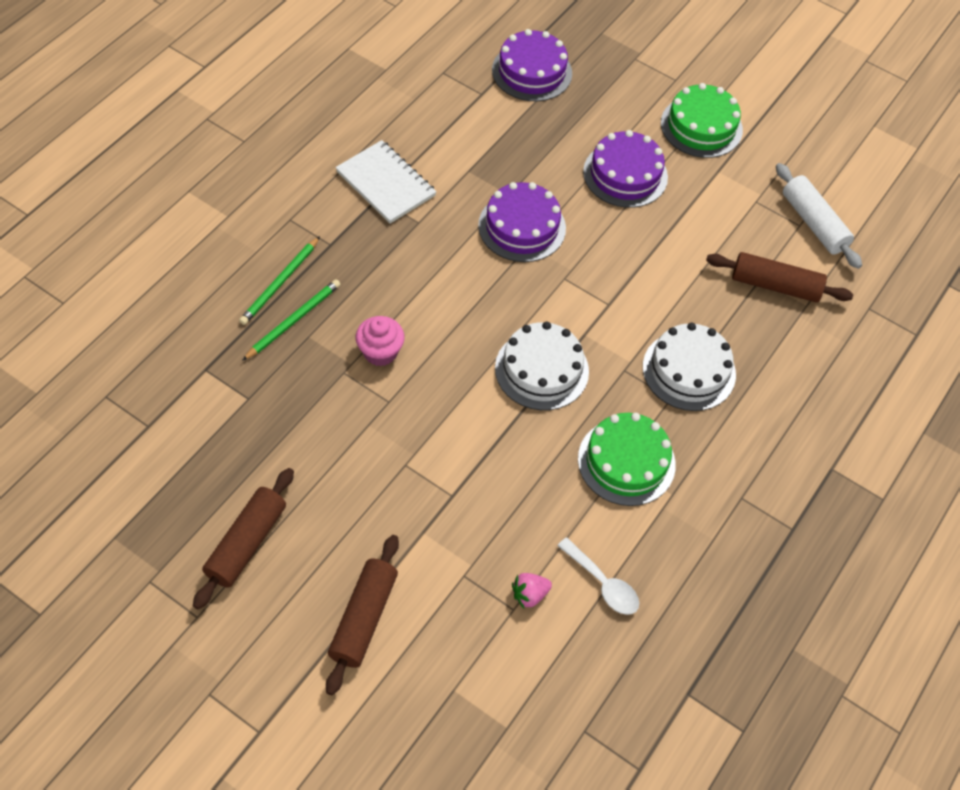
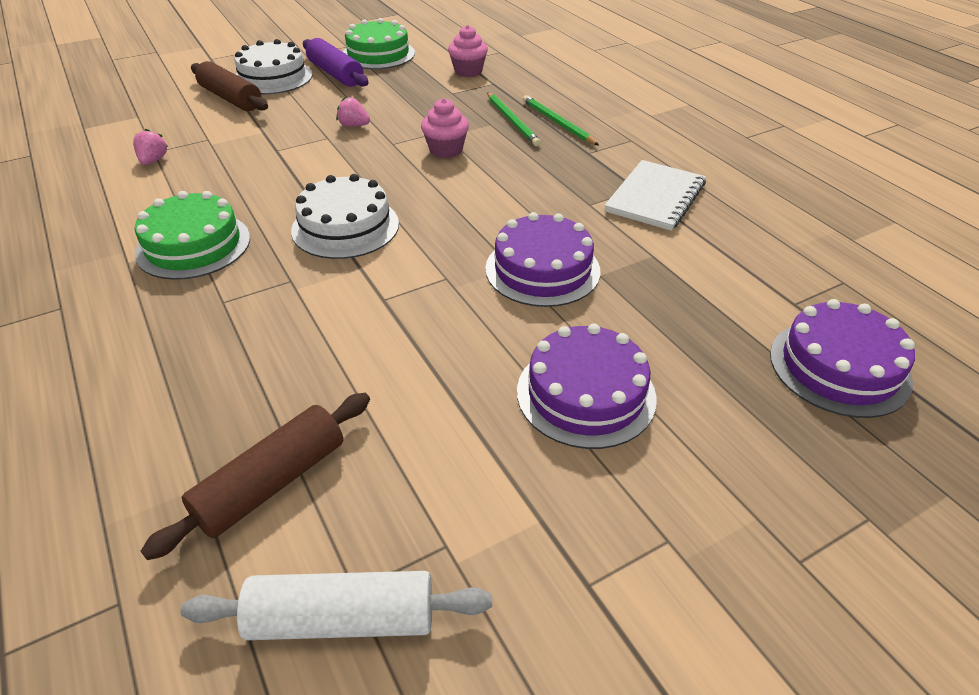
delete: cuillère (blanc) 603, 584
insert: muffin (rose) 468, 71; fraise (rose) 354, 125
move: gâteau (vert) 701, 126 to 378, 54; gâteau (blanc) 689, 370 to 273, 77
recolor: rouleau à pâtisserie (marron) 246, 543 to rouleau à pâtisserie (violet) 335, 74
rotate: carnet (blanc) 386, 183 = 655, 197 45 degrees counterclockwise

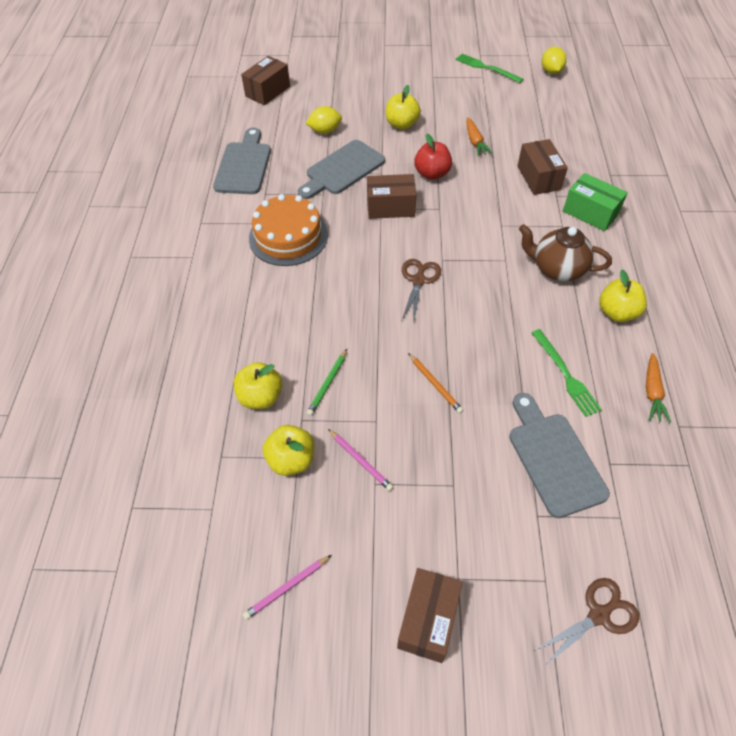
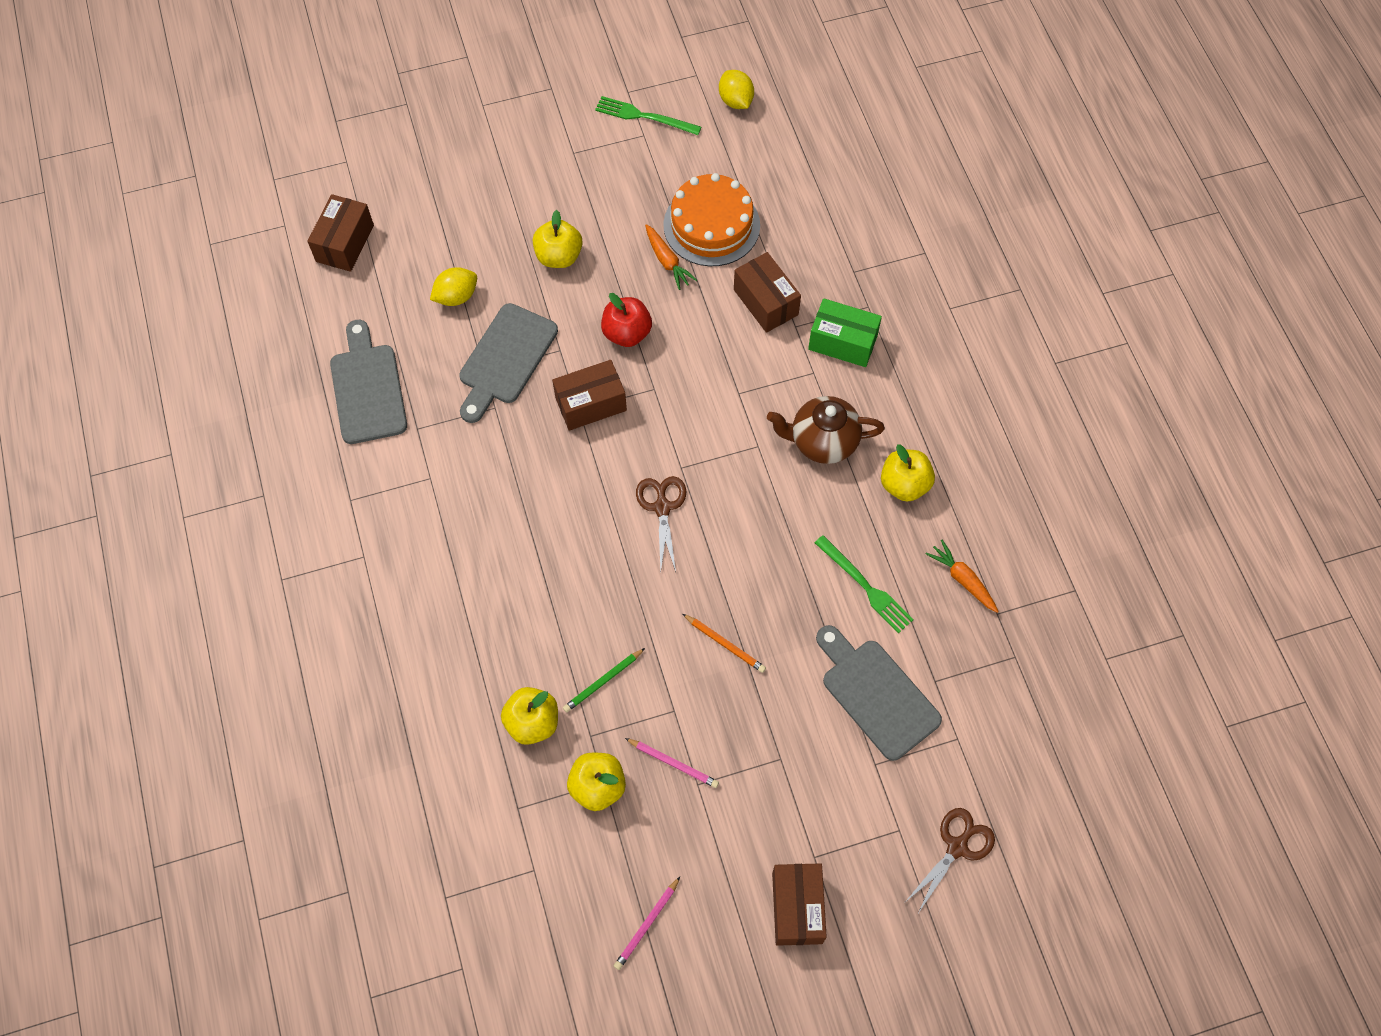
move: gâteau (orange) 288, 236 to 711, 225
rotate: crayon (vert) 328, 383 = 603, 681 45 degrees clockwise; carotte (orange) 652, 392 = 962, 580 150 degrees clockwise

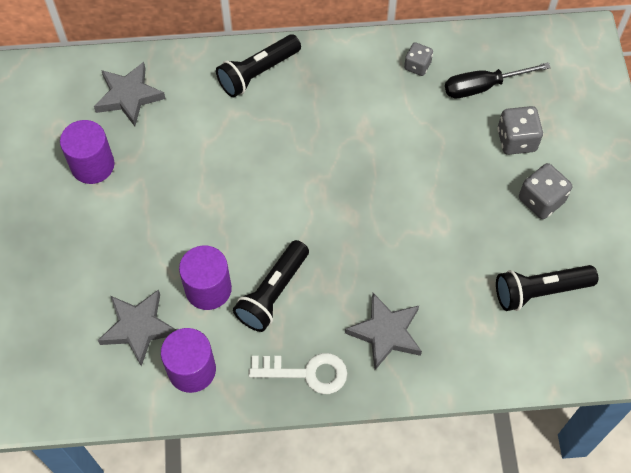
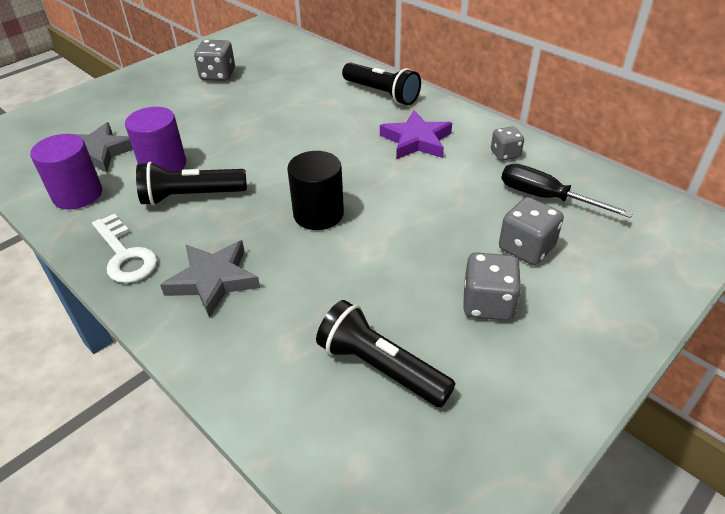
delete: étoile (gris) 129, 96
insert: étoile (violet) 416, 141; cylindre (noir) 318, 214
replace: cylindre (violet) 92, 165 to dé (gris) 218, 75
rotate: lampe de poche (noir) 258, 73 = 381, 94 150 degrees counterclockwise

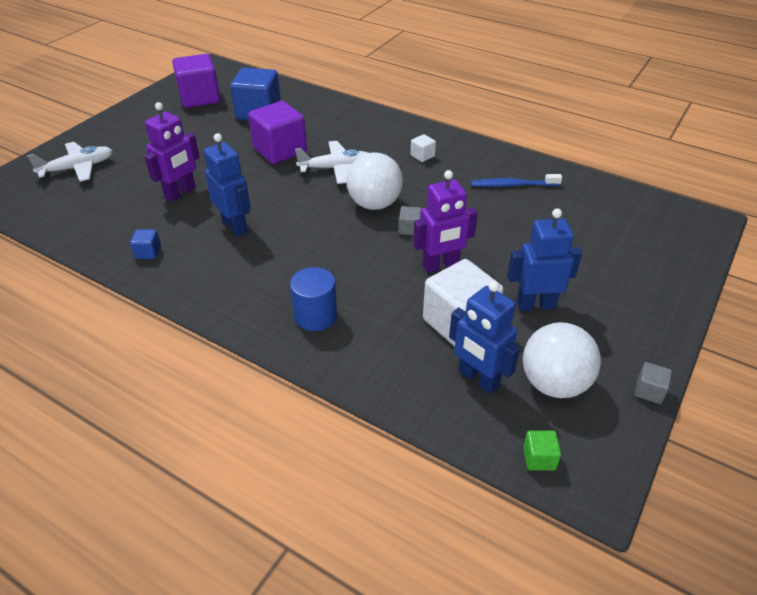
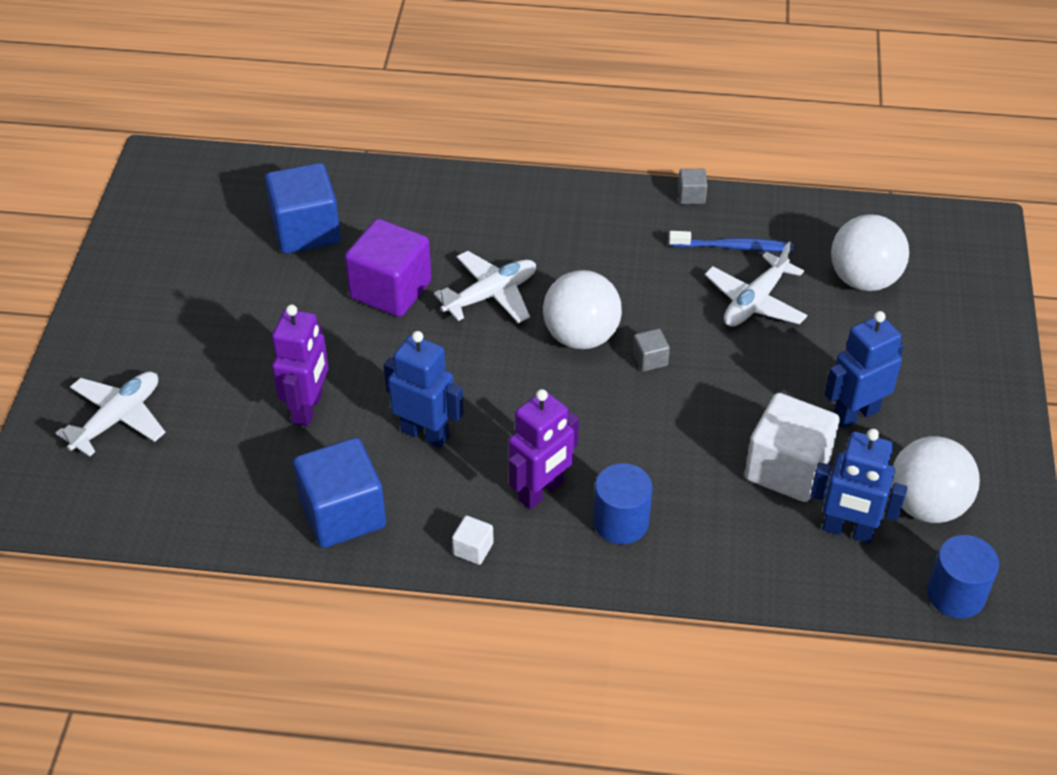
delete: cube (violet) 200, 98
insert: balle (blanc) 863, 279; avion (blanc) 755, 301
move: cube (blanc) 422, 156 to 473, 549; robot (violet) 441, 265 to 541, 492; cube (gris) 649, 391 to 691, 196
replace: cube (vert) 539, 458 to cylindre (bleu) 956, 594
rotate: brosse à dents (bleu) 513, 185 = 734, 247 150 degrees counterclockwise
resize: cube (bleu) 148, 252 = 343, 514 x2.28

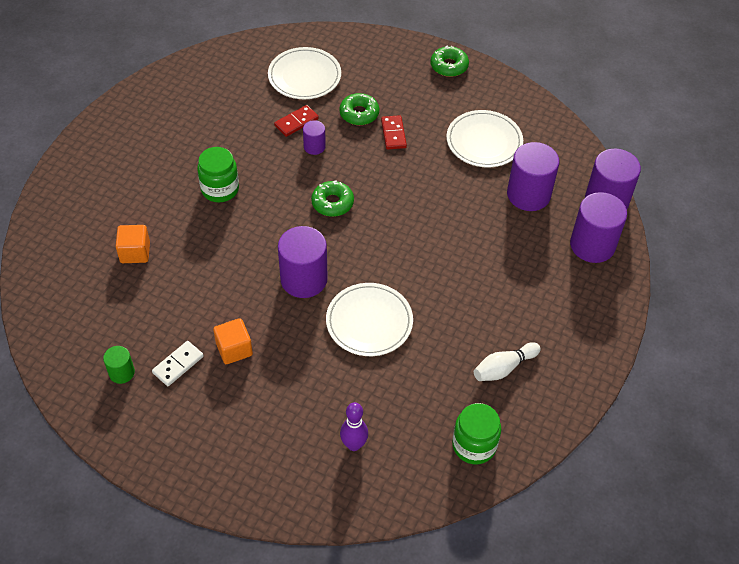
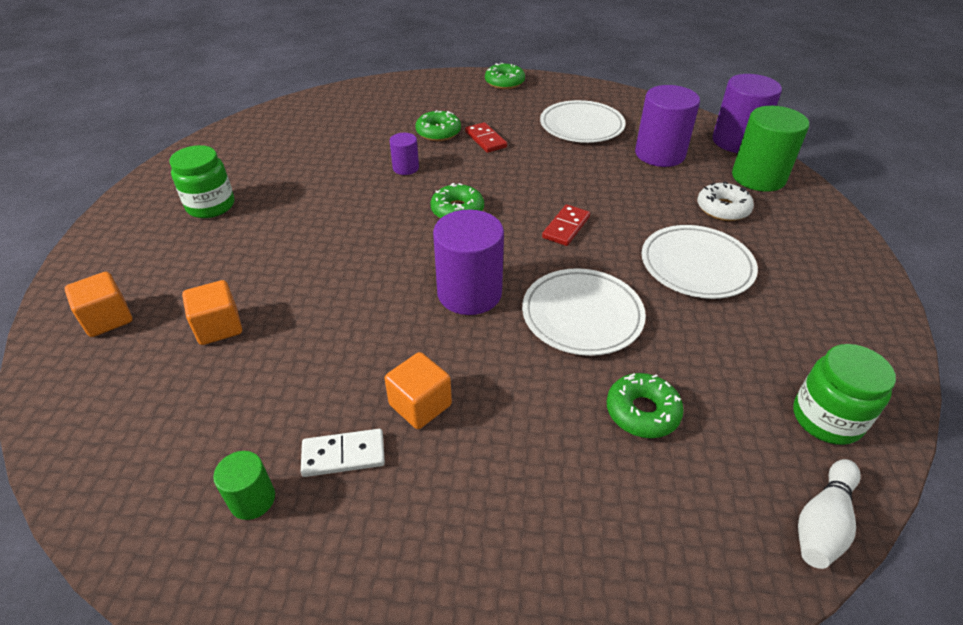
delete: quille (violet) 354, 445
insert: beignet (blanc) 723, 209; cube (orange) 108, 319; beignet (vert) 642, 412
move: assiette (blanc) 304, 76 to 696, 265; domino (rouge) 296, 122 to 566, 227; bocal (vert) 220, 189 to 211, 206; quille (blanc) 504, 368 to 823, 522
recolor: cylindre (violet) 592, 245 to cylindre (vert) 758, 177
rotate: domino (blanc) 178, 365 = 343, 455 60 degrees clockwise

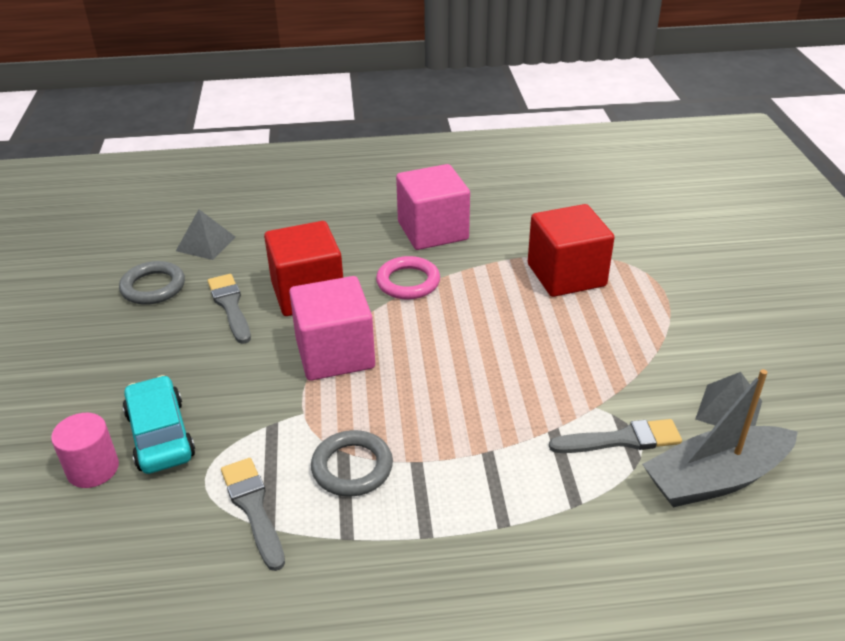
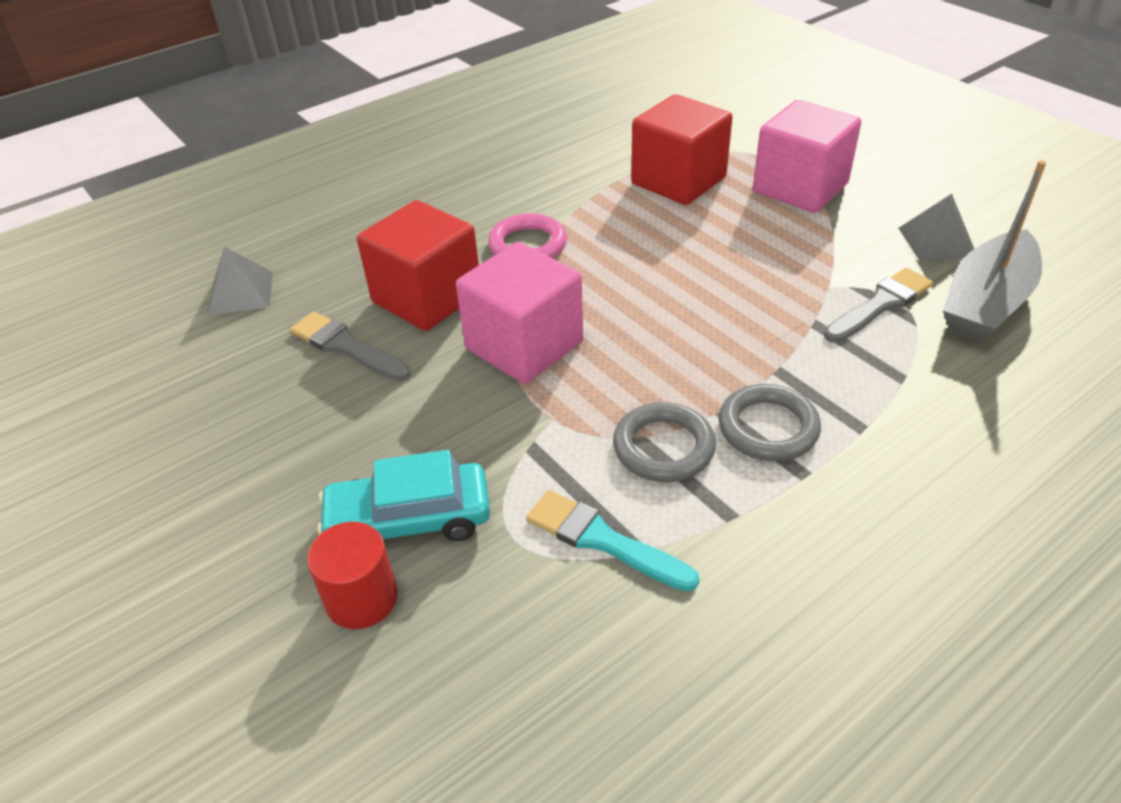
move: cube (rose) 432, 231 to 800, 188; anneau (gris) 153, 287 to 768, 428
recolor: cylindre (rose) 93, 469 to cylindre (rouge) 361, 598; pinceau (gris) 253, 508 to pinceau (turquoise) 602, 540
rotate: voiture (turquoise) 160, 435 = 409, 519 45 degrees counterclockwise

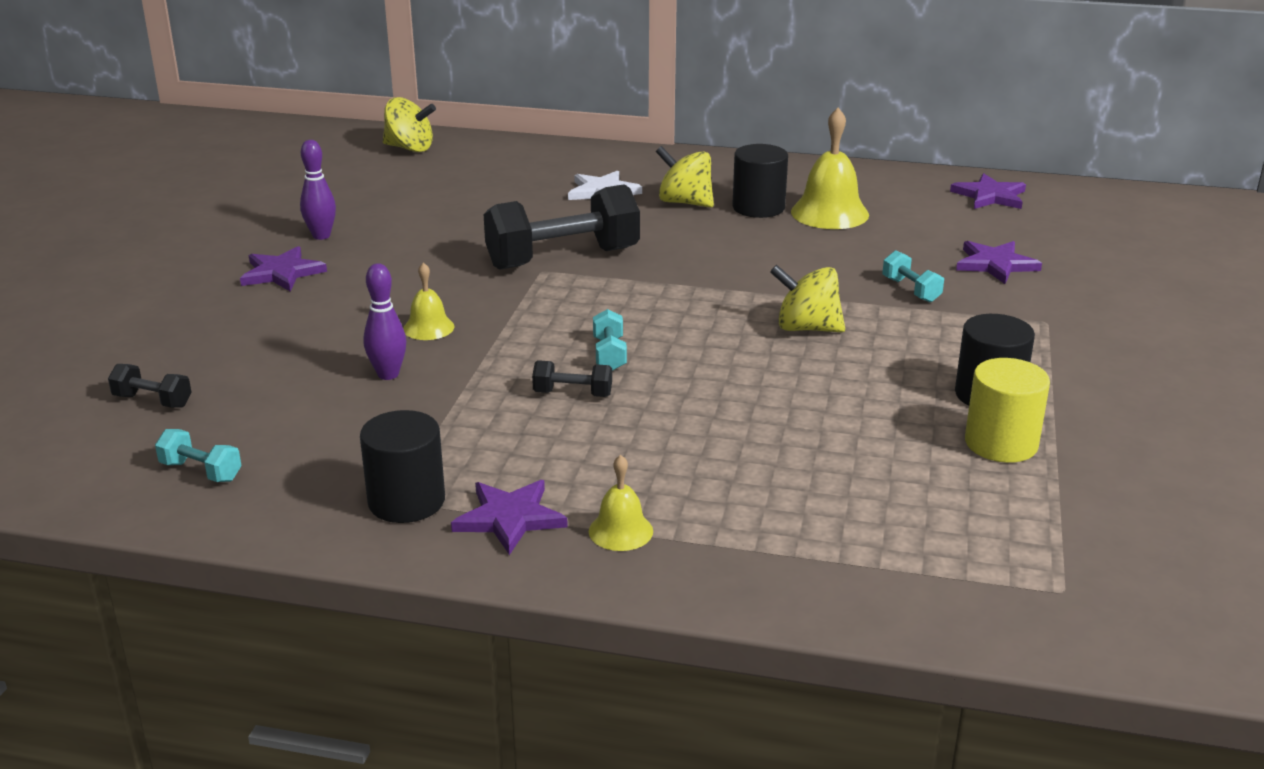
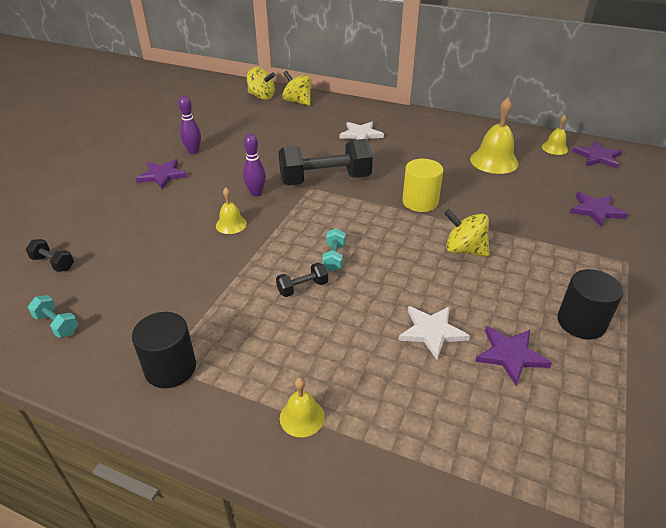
delete: cylindre (noir) 758, 208; haltère (turquoise) 911, 290
insert: cloche (jaune) 554, 148; étoile (blanc) 432, 332
move: toupie (jaune) 685, 202 to 297, 102; quille (violet) 388, 374 to 256, 193; cylindre (jaune) 1001, 443 to 420, 202; étoile (violet) 509, 518 to 510, 355
rotate: haltère (noir) 573, 394 = 302, 288 45 degrees counterclockwise

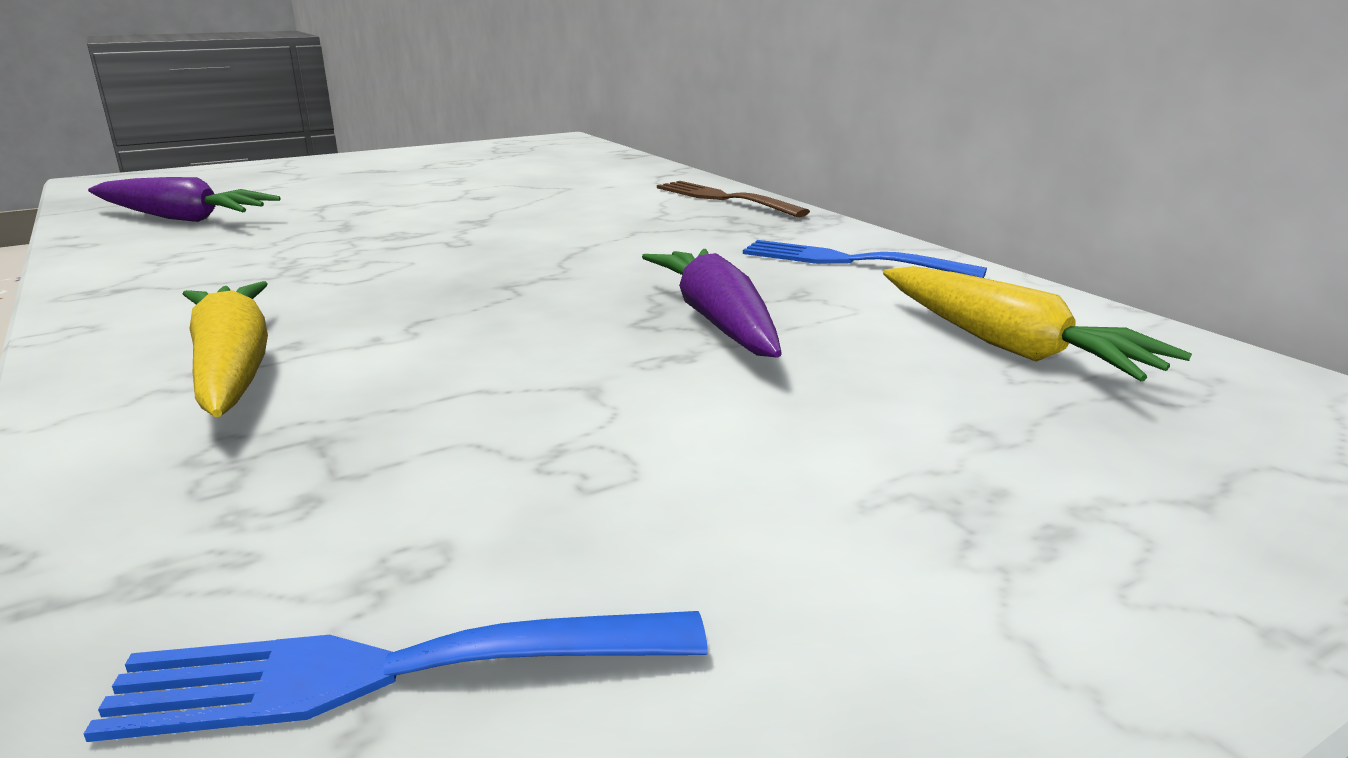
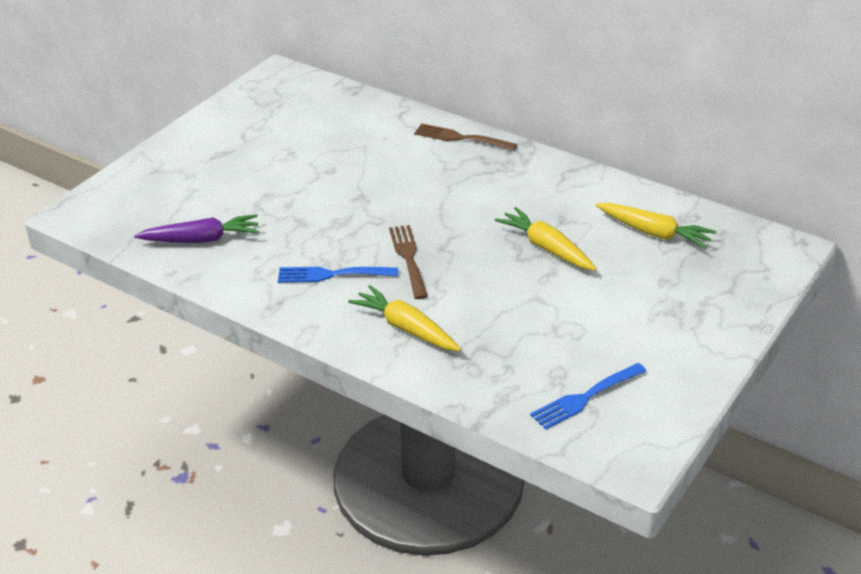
insert: fourchette (marron) 408, 258
move: fourchette (bleu) 849, 261 to 332, 274
recolor: carotte (violet) 717, 321 to carotte (jaune) 546, 248

